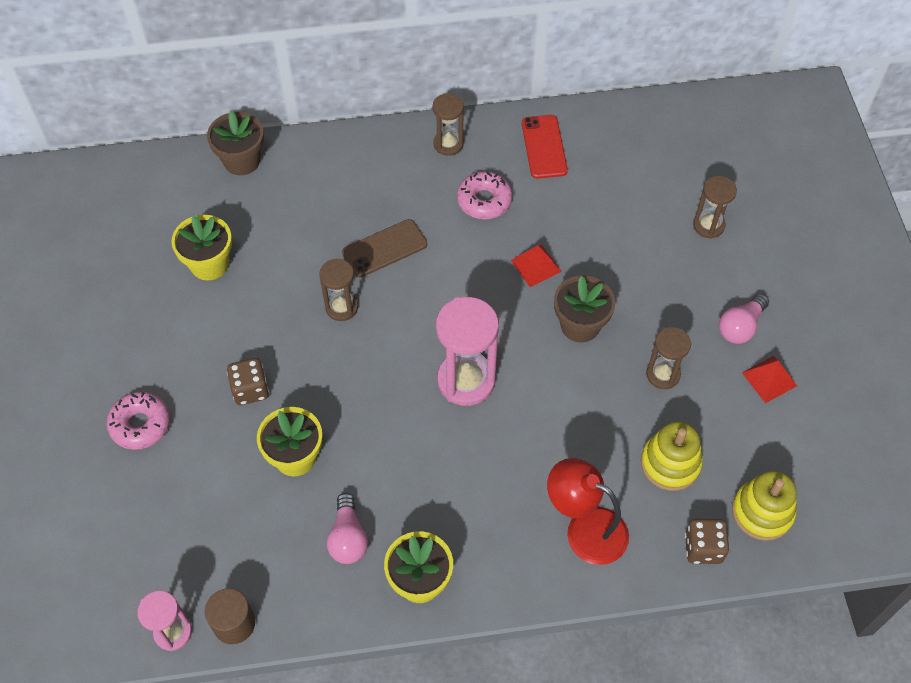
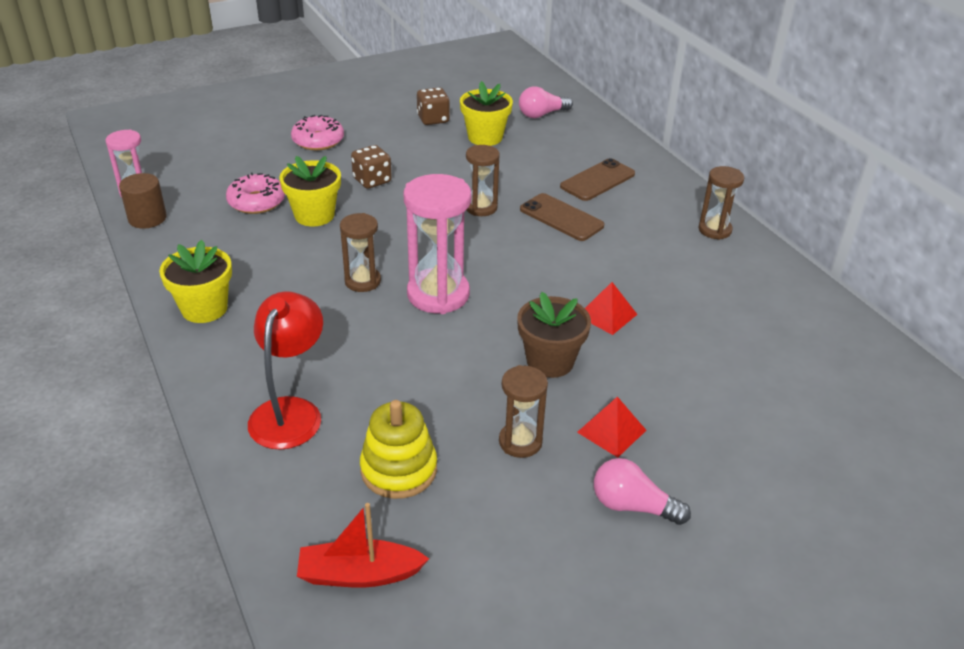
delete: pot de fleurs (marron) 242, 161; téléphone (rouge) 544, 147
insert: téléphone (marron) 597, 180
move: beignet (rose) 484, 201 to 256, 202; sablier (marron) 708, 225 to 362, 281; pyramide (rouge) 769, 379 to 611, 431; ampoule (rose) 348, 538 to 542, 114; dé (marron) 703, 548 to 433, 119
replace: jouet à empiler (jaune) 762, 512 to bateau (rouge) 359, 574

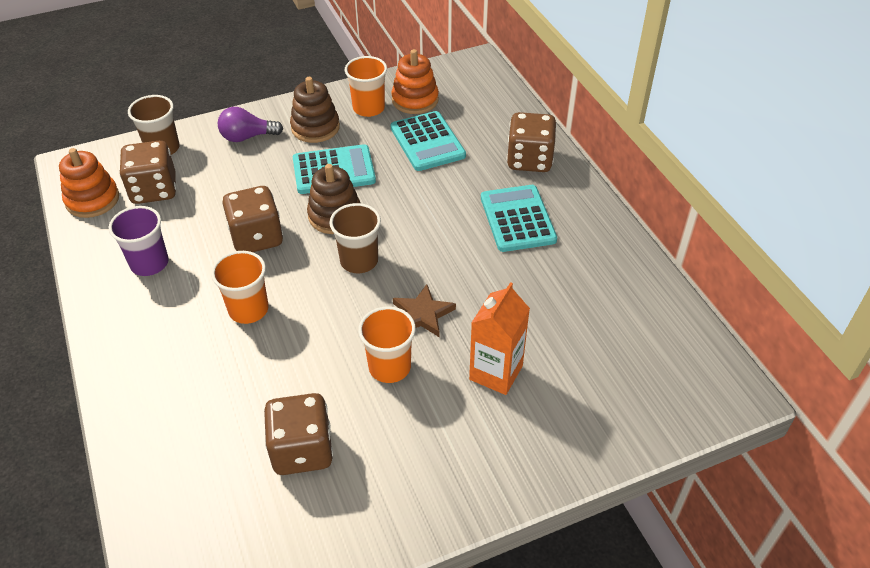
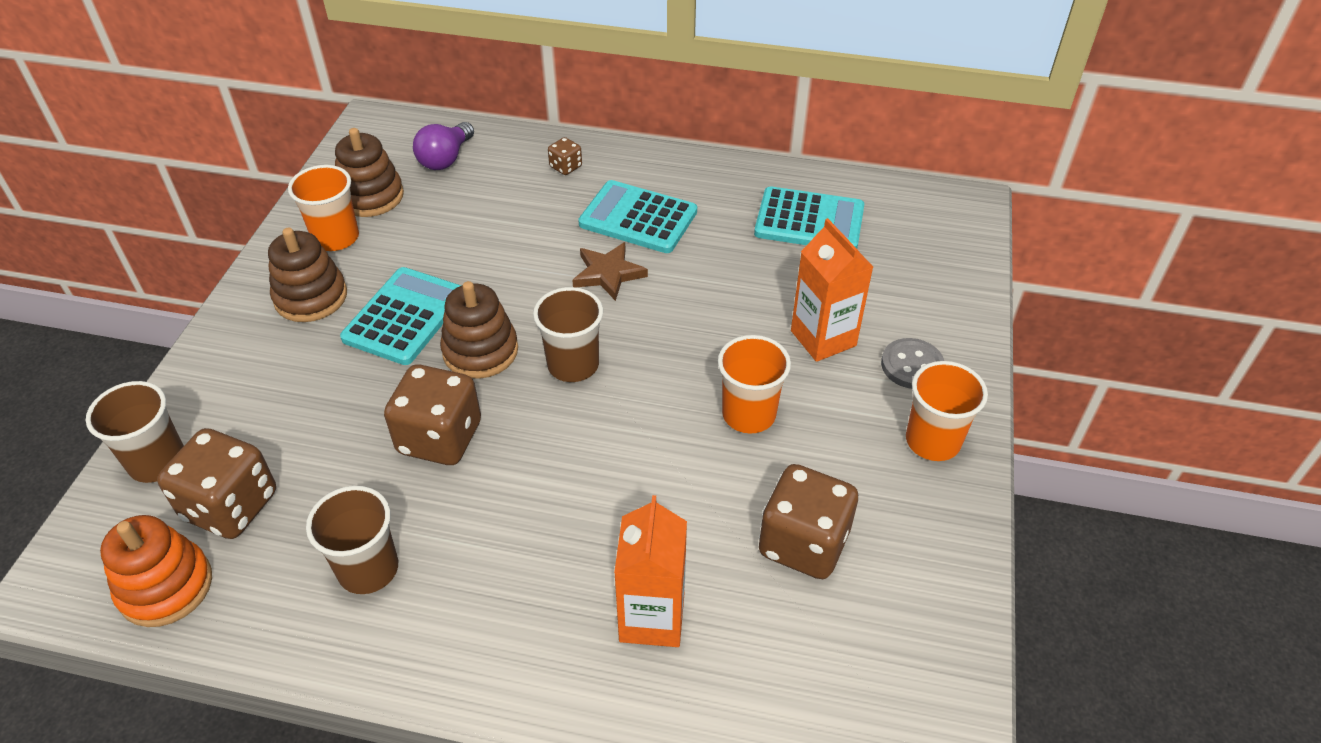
insert: bouton (gris) 912, 365; brique de lait (orange) 652, 617
move: ampoule (violet) 247, 137 to 445, 159; calculatrice (turquoise) 427, 142 to 809, 221; gobelet (orange) 248, 309 to 932, 441; étoile (marron) 423, 314 to 608, 274
recolor: jouet à empiler (orange) 415, 100 to jouet à empiler (marron) 371, 196; gobelet (violet) 149, 263 to gobelet (marron) 368, 569
resize: dé (marron) 529, 160 = 566, 167 x0.47

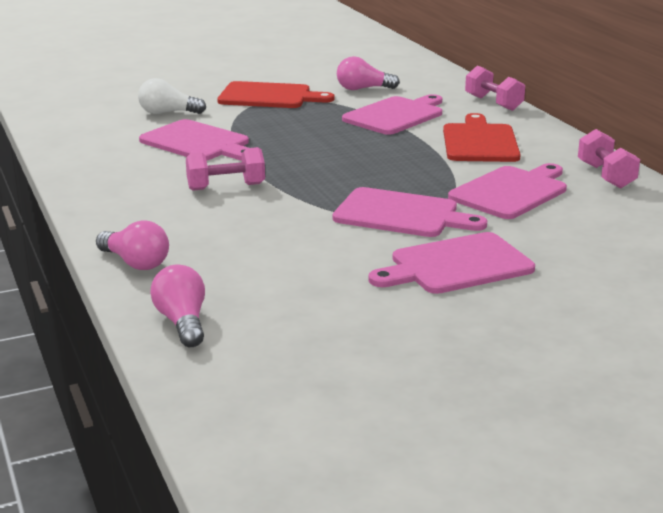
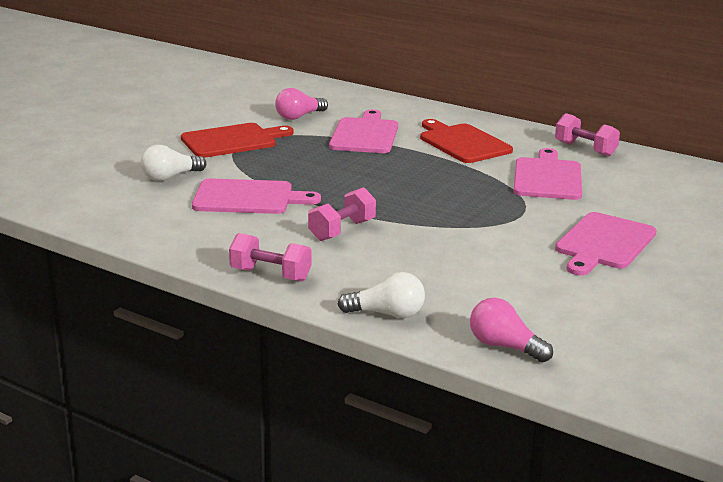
delete: planche à découper (rose) 401, 214
move: haltère (rose) 493, 103 to 270, 275
recolor: ampoule (rose) 135, 263 to ampoule (blanc) 387, 314

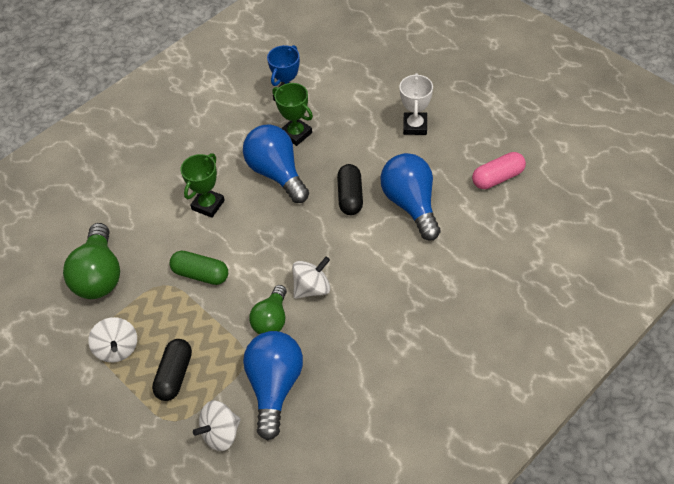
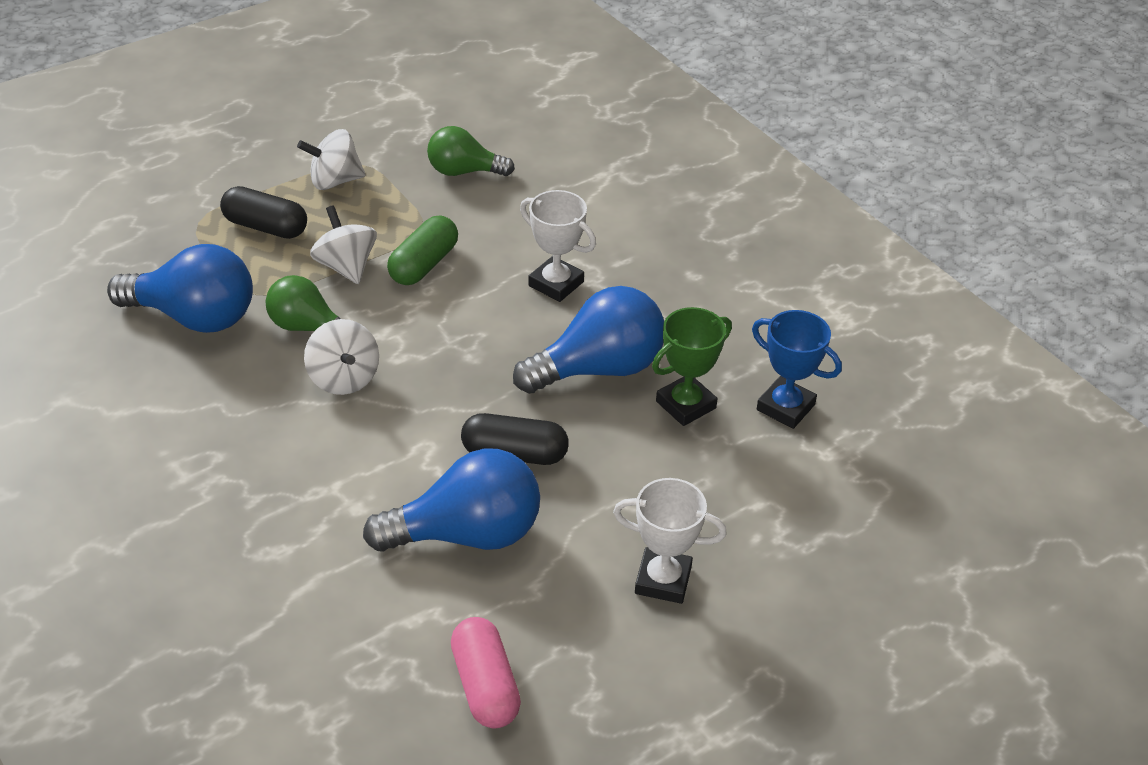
move: toupie (blanc) 221, 433 to 346, 267
recolor: trophée (vert) 208, 205 to trophée (blanc) 556, 284
resize: ampoule (vert) 99, 275 = 464, 171 x0.63

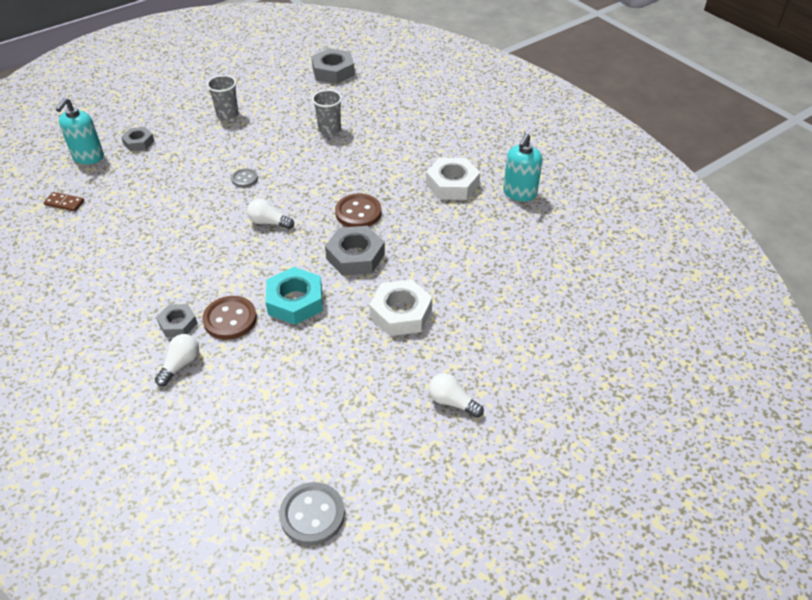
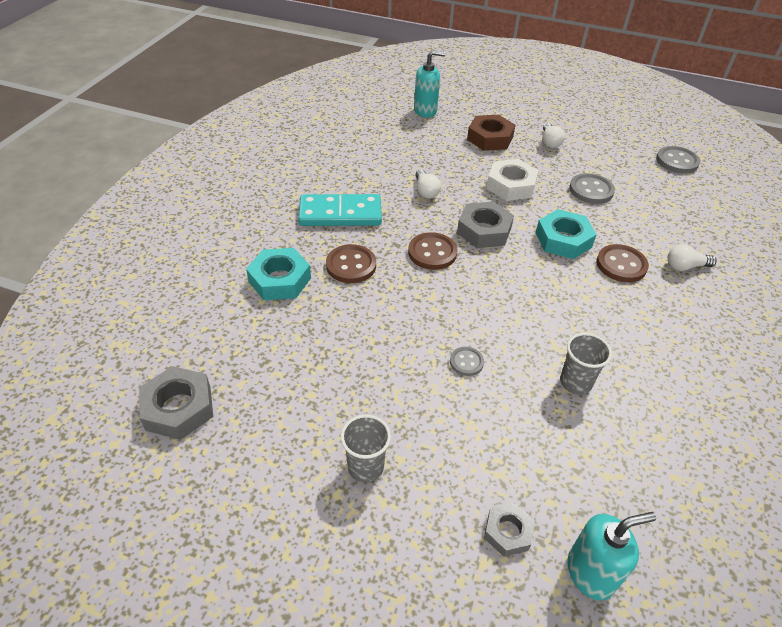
delete: domino (marron) 64, 203; écrou (gris) 178, 324
insert: écrou (marron) 490, 138; bouton (gris) 591, 190; bouton (marron) 351, 265; écrou (turquoise) 280, 280
move: gobelet (gris) 329, 129 to 575, 382; distributeur de savon (turquoise) 519, 193 to 425, 111; ampoule (blanc) 269, 222 to 426, 191
replace: écrou (blanc) 452, 184 to domino (turquoise) 340, 214

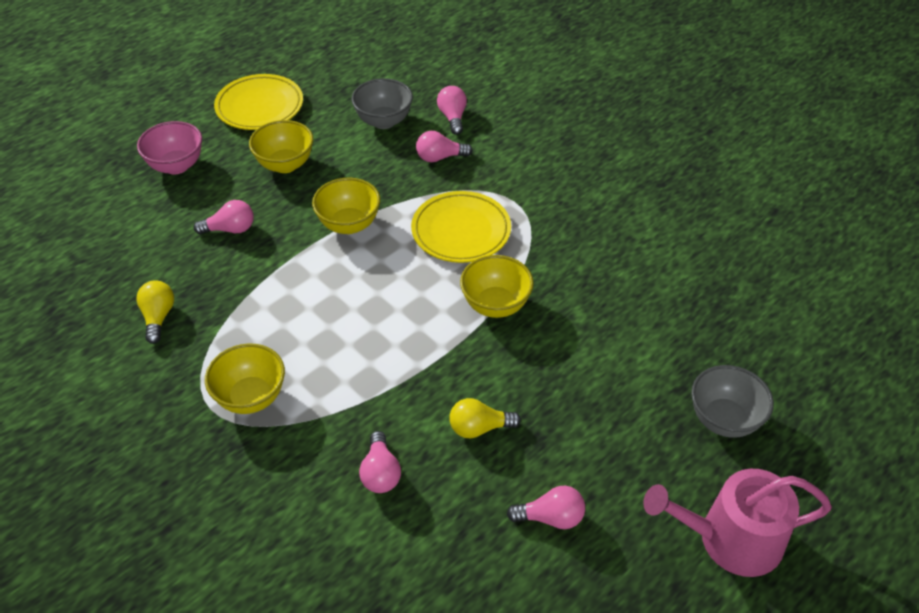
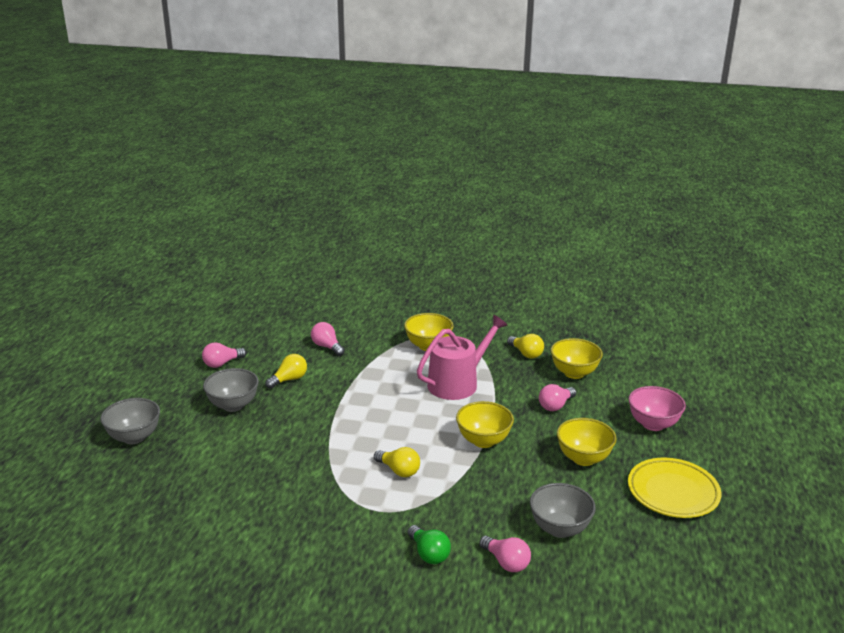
delete: ampoule (rose) 440, 157
insert: bol (gris) 233, 405; ampoule (vert) 429, 554
move: bol (jaune) 495, 305 to 574, 373; arrosoir (rose) 730, 539 to 458, 383
replace: assiette (jaune) 461, 231 to ampoule (jaune) 399, 470

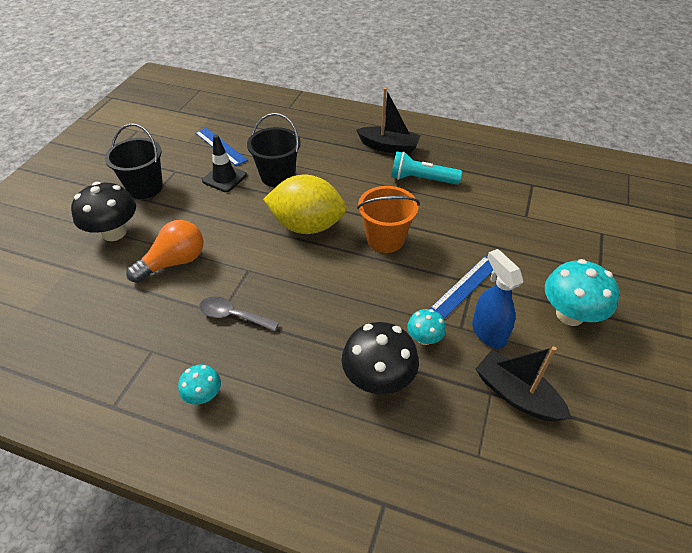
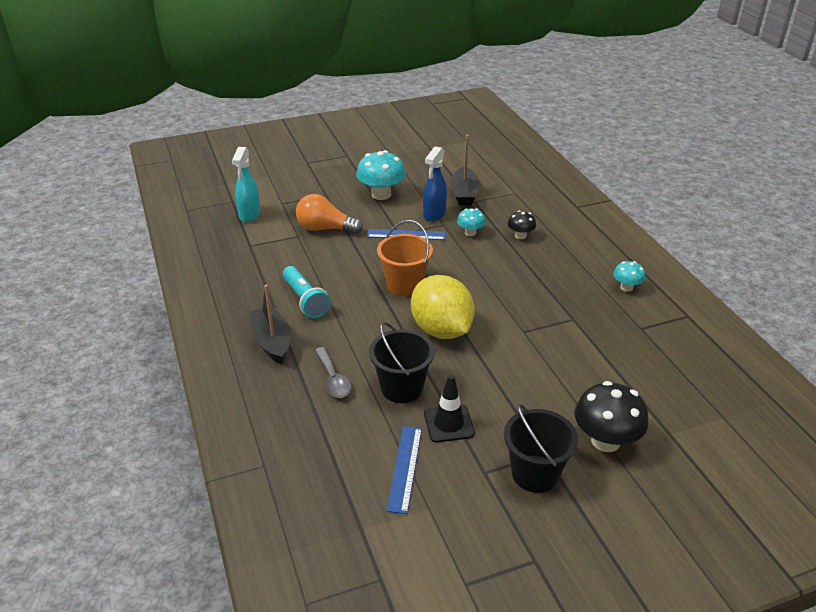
insert: vaporisateur (turquoise) 249, 215
move: ampoule (orange) 174, 262 to 325, 229; cuillère (gris) 232, 315 to 333, 379
resize: champignon (noir) 378, 379 = 520, 236 x0.54

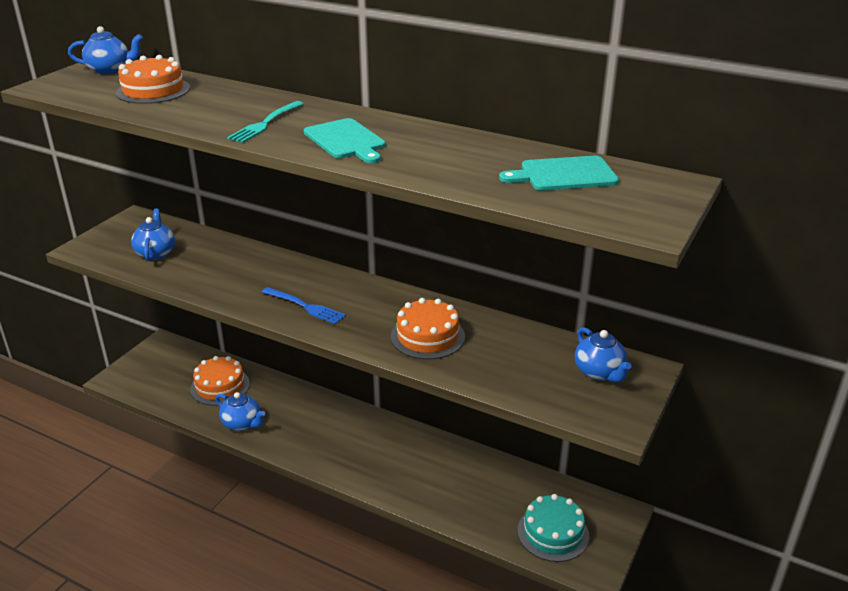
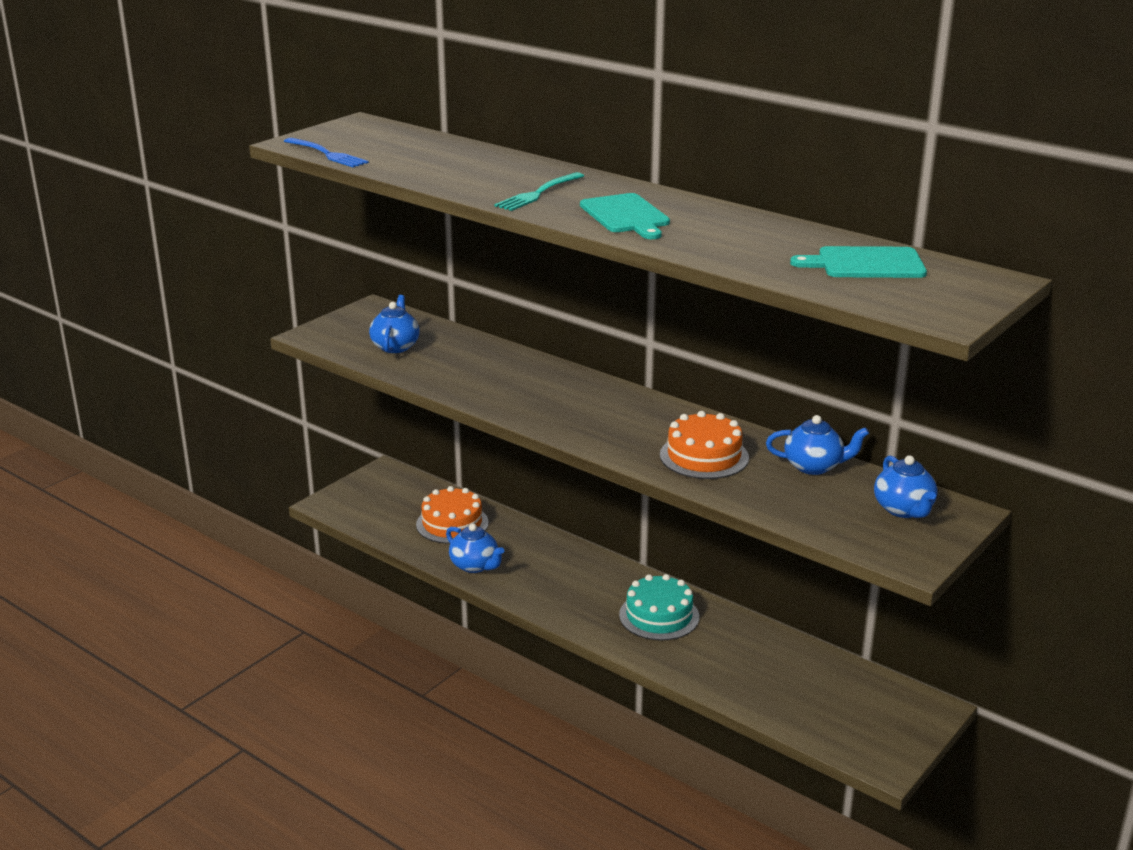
delete: gâteau (orange) 153, 90
move: théière (bleu) 110, 70 to 814, 466; fourchette (bleu) 305, 306 to 327, 154; gâteau (turquoise) 553, 533 to 659, 616

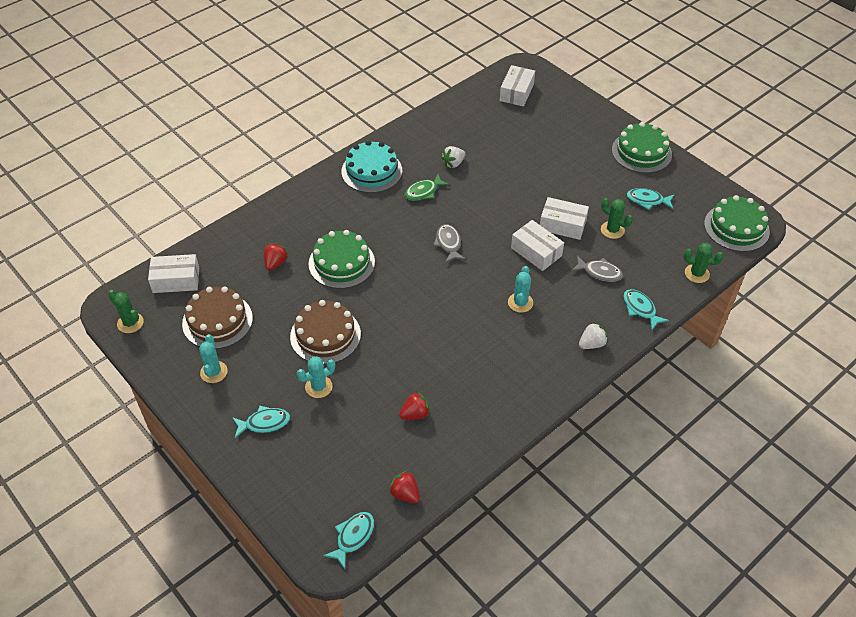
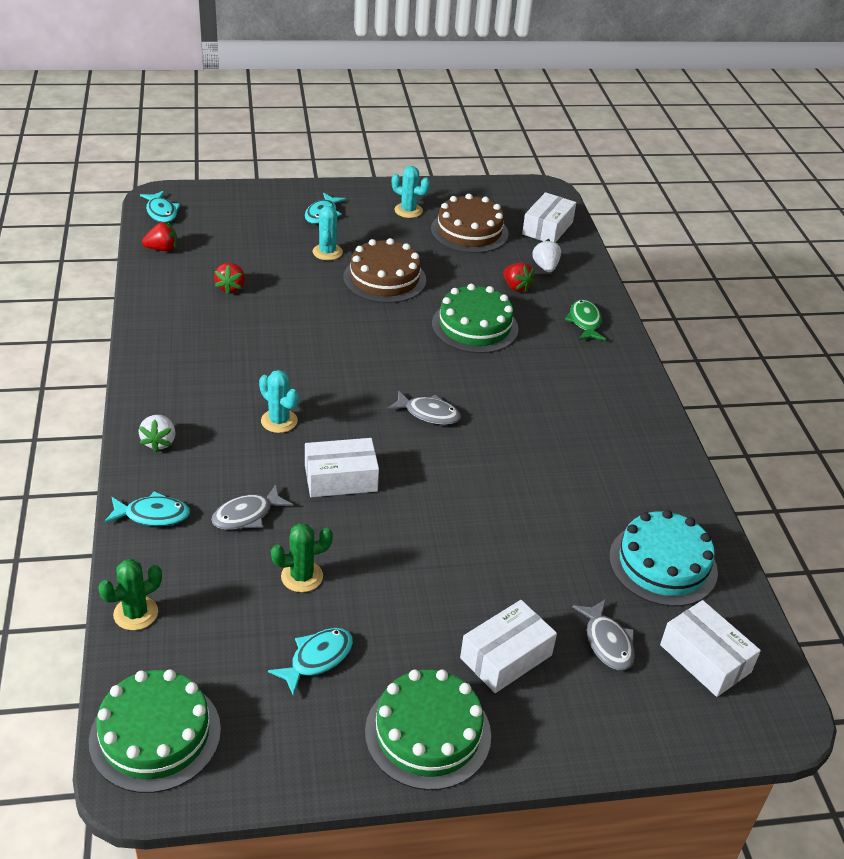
delete: cactus (vert) 130, 323
insert: poisson (gris) 607, 642
move: gâteau (turquoise) 371, 171 to 663, 564; fraise (blanc) 453, 163 to 545, 267; poisson (vert) 423, 192 to 585, 322; boîte (blanc) 562, 225 to 506, 657

